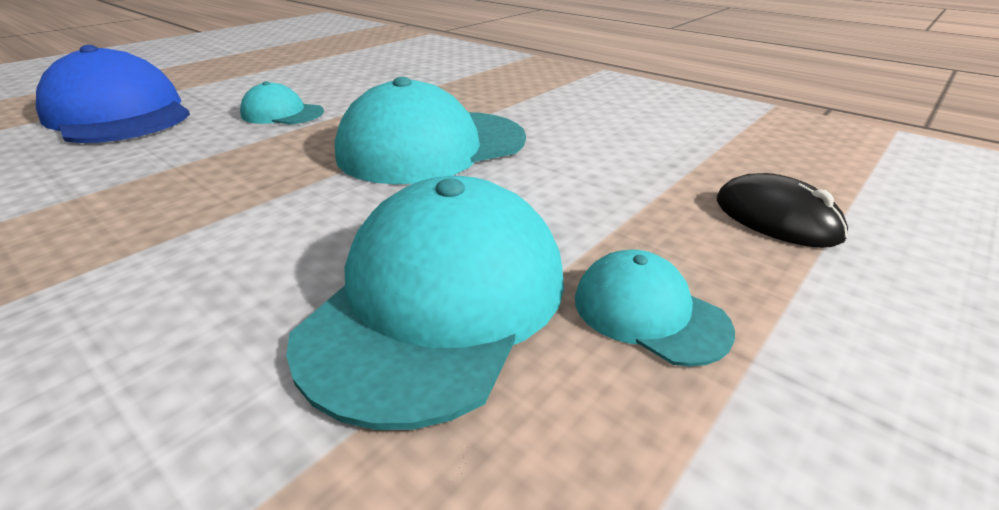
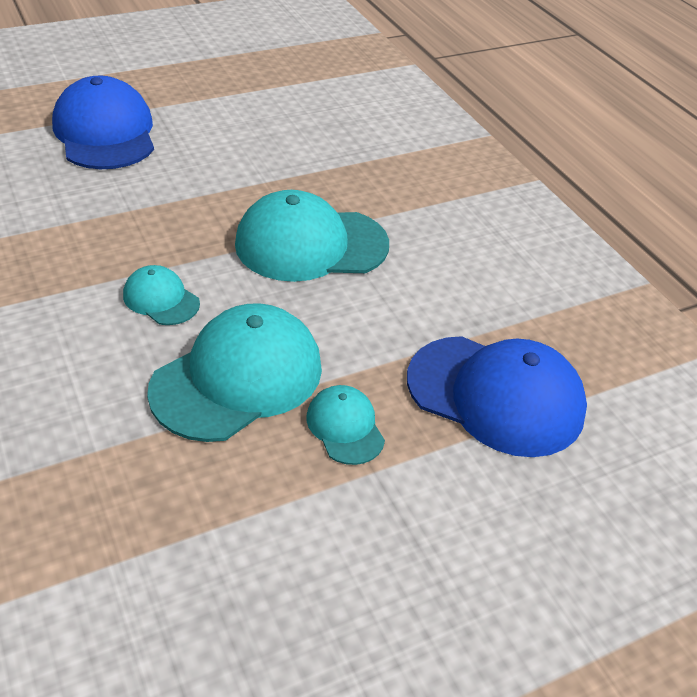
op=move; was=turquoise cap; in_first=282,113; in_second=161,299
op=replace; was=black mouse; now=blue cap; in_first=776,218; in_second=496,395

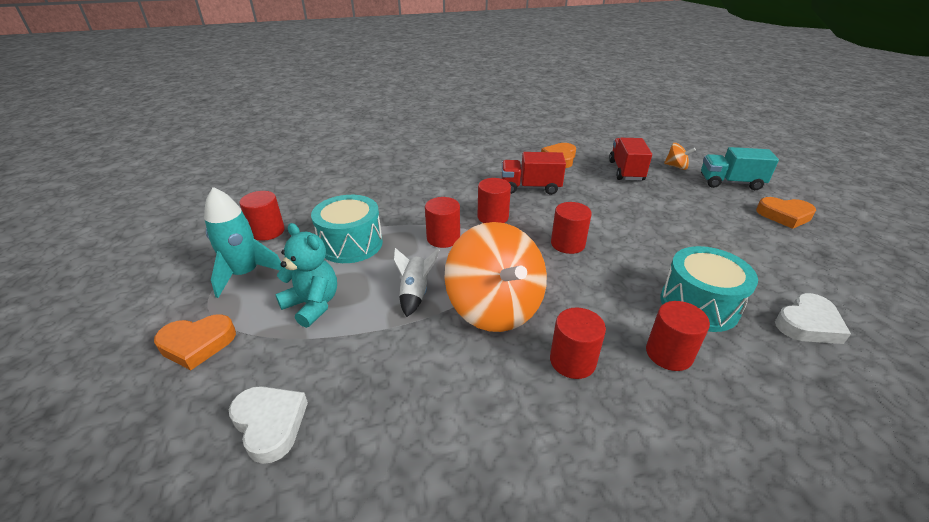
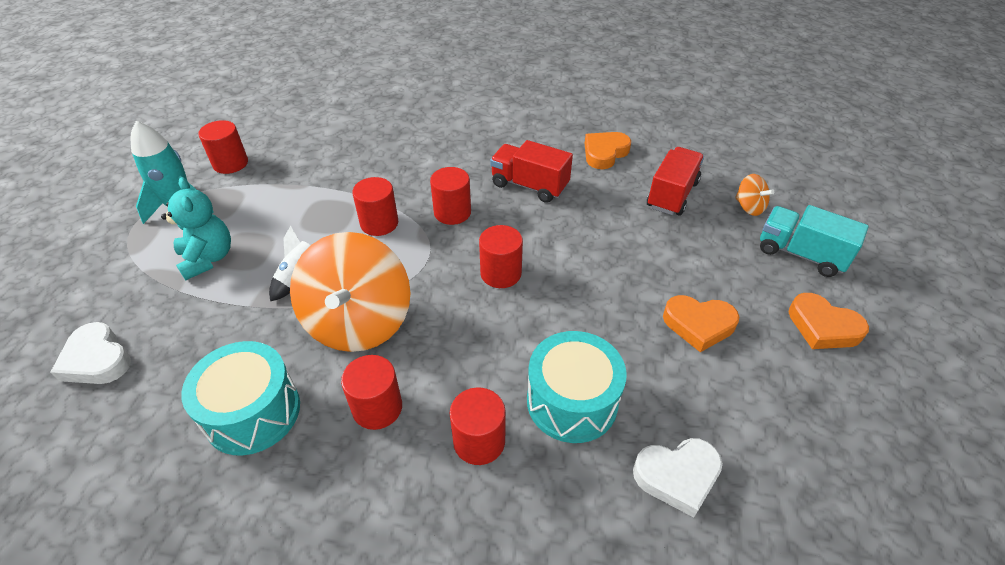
op=rotate; was=white heart; in_first=270,424; in_second=97,359; clockwise=150
op=move; was=turquoise drum; in_first=351,244; in_second=253,412
op=move; was=orange heart; in_first=197,344; in_second=698,325

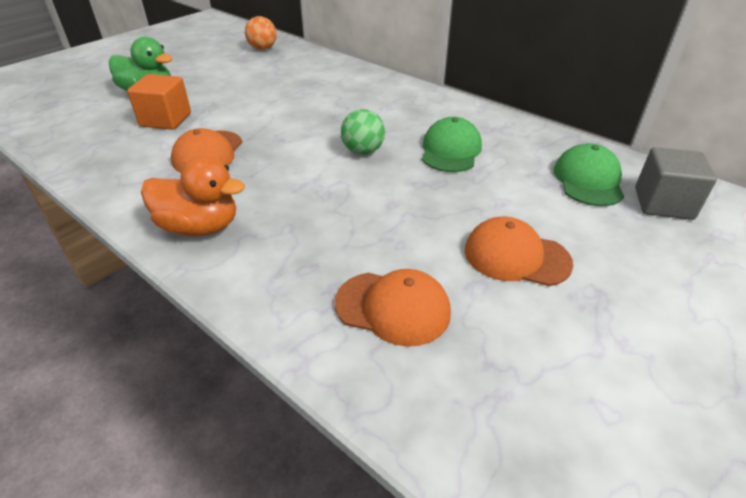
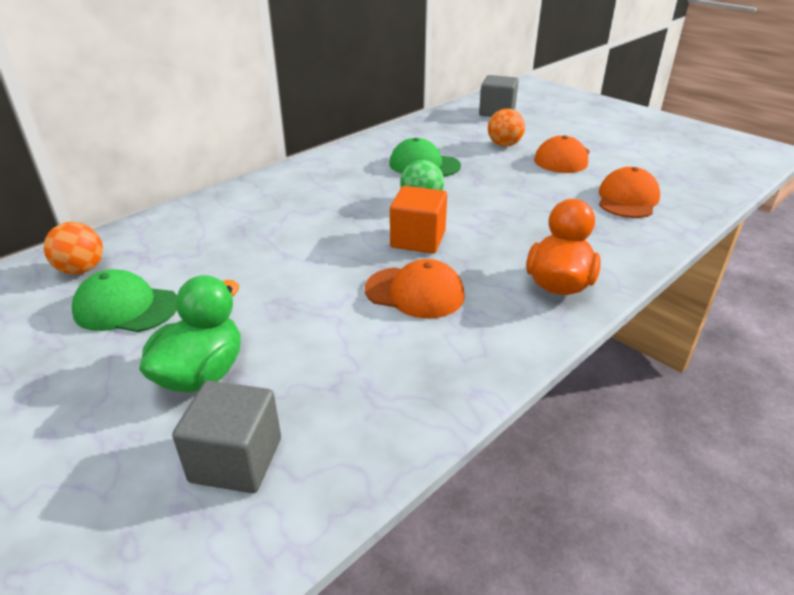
op=move; was=green cap; in_first=588,180; in_second=126,308
op=insert; now=grey cube; in_second=236,460
op=move; was=orange cube; in_first=166,119; in_second=418,239
op=insert; now=orange ball; in_second=504,145

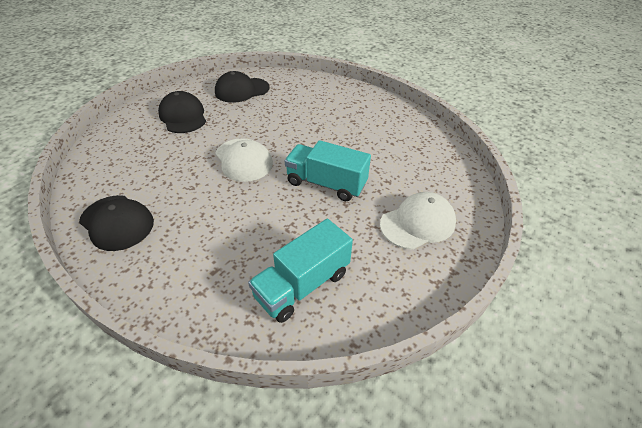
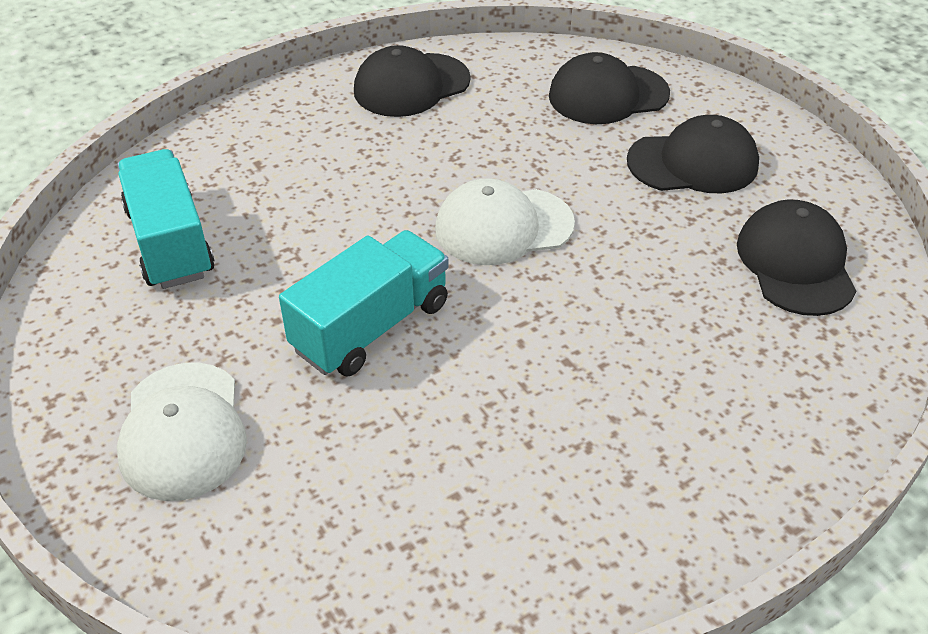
op=insert; now=black cap; in_second=608,95

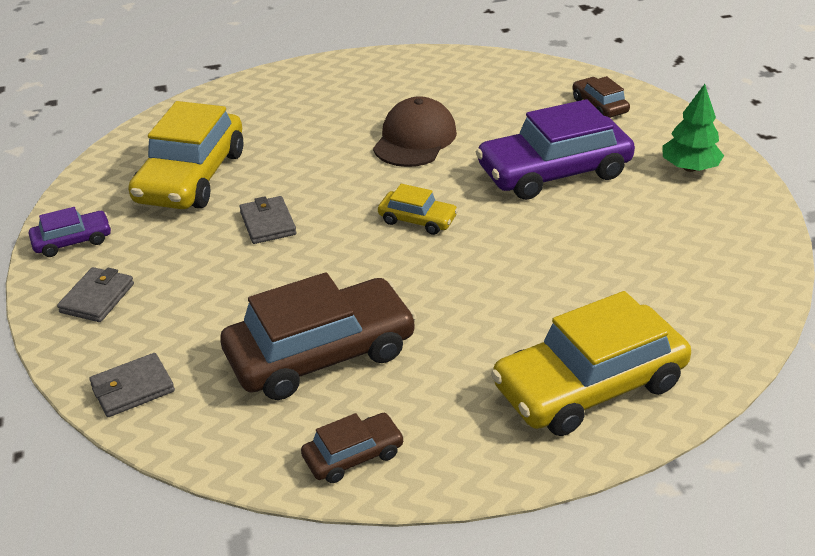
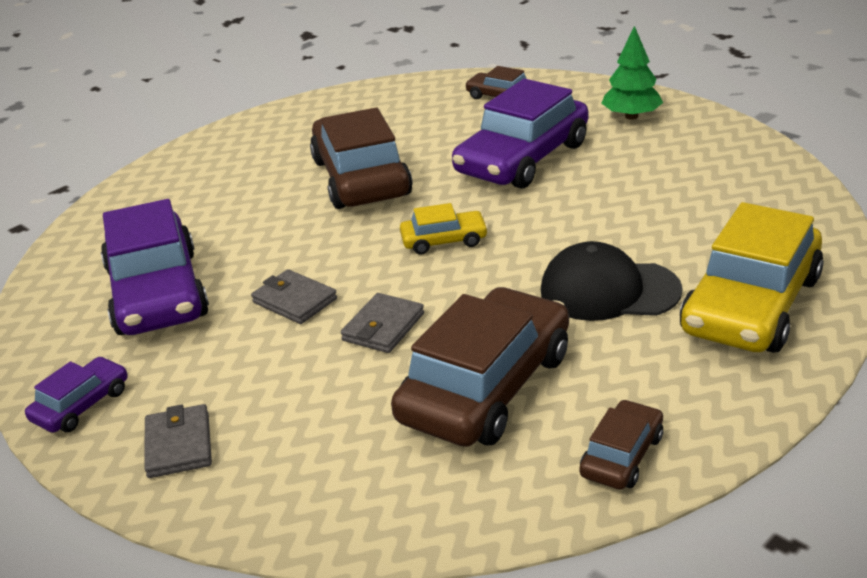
op=recolor; was=yellow car; now=purple car; in_first=191,177; in_second=157,293
op=replace; was=brown cap; now=brown car; in_first=415,139; in_second=361,178
op=move; was=grey wallet; in_first=133,388; in_second=383,327
op=insert; now=black cap; in_second=609,290

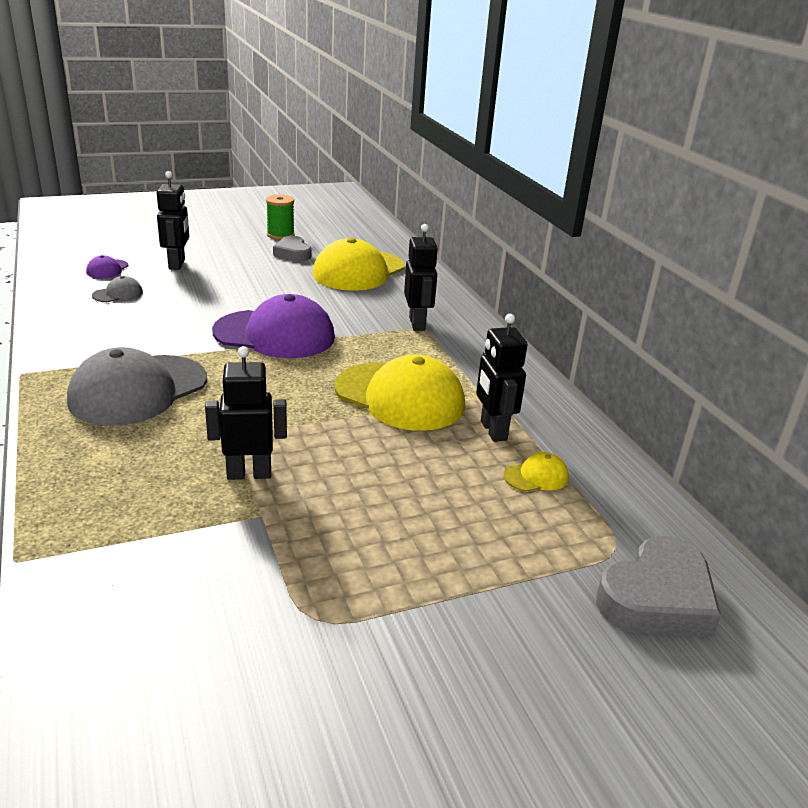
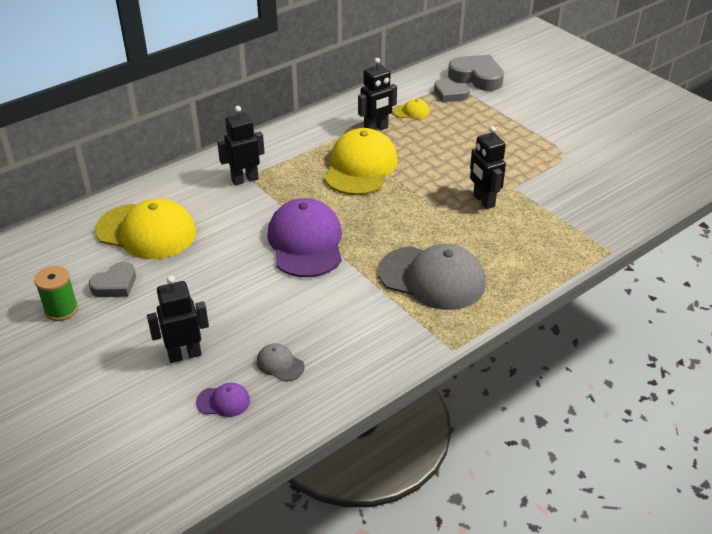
op=rotate; was=yellow cap; in_first=536,476; in_second=411,111; clockwise=120
op=insert; now=grey heart; in_second=450,94

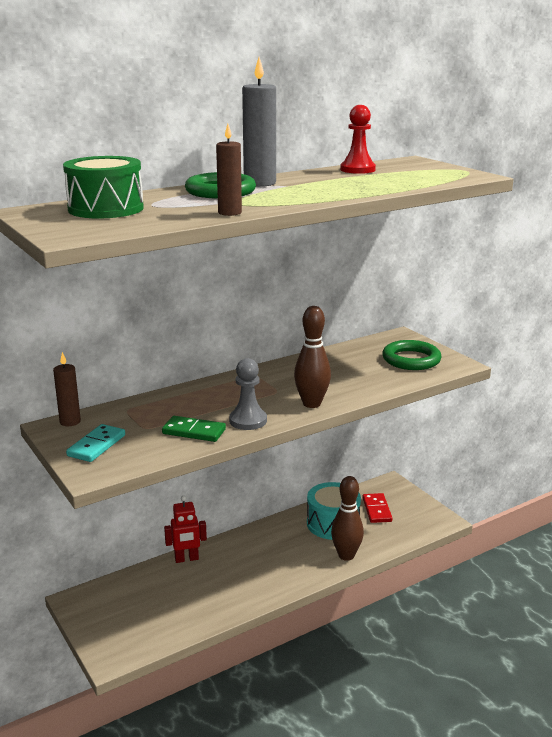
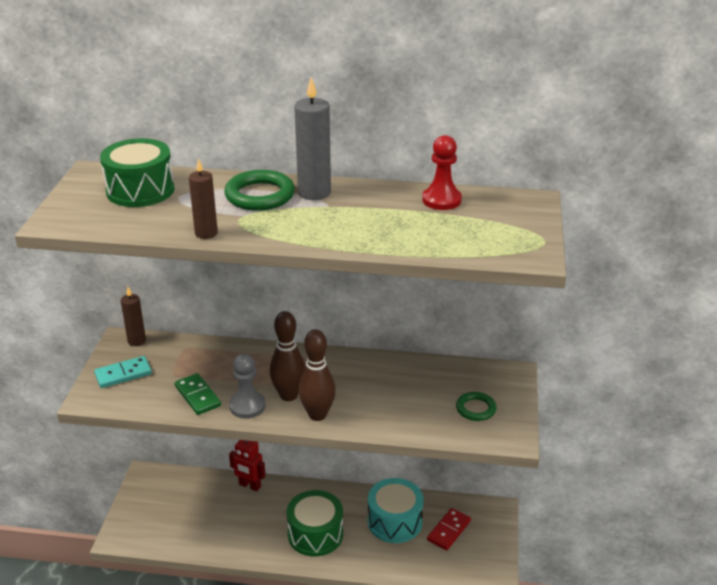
op=move; was=brown bowling pin; in_first=346,555; in_second=289,395
op=insert; now=green drum; in_second=315,534
op=resize; was=green ring; in_first=411,359; in_second=475,409; ratio=0.62

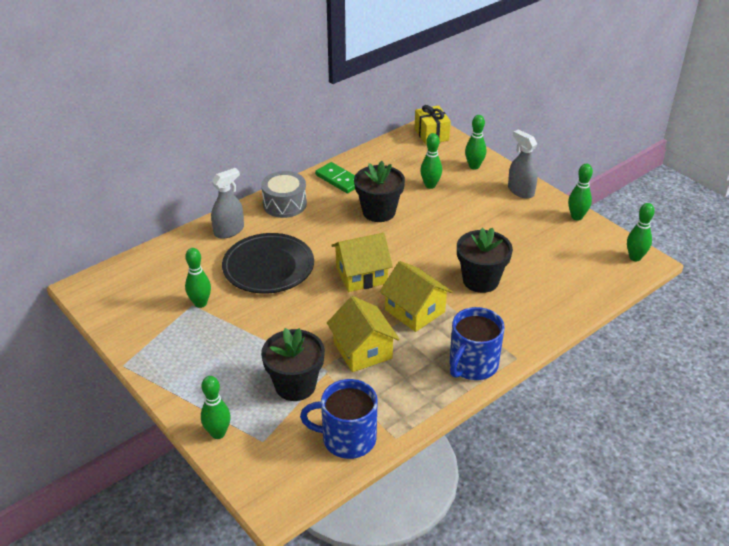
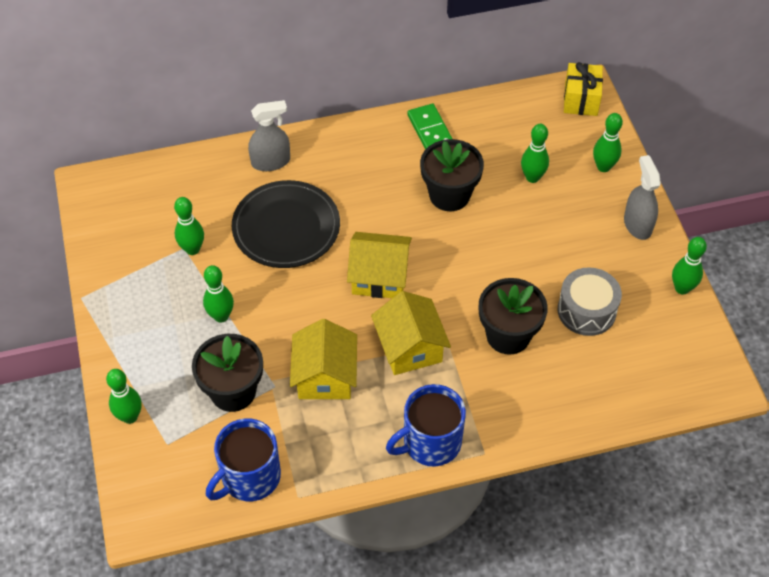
op=move; was=green bowling pin; in_first=635,257; in_second=221,316
op=rotate; was=blue mug; in_first=347,438; in_second=249,477; clockwise=-75
op=move; was=grey drum; in_first=285,204; in_second=586,310

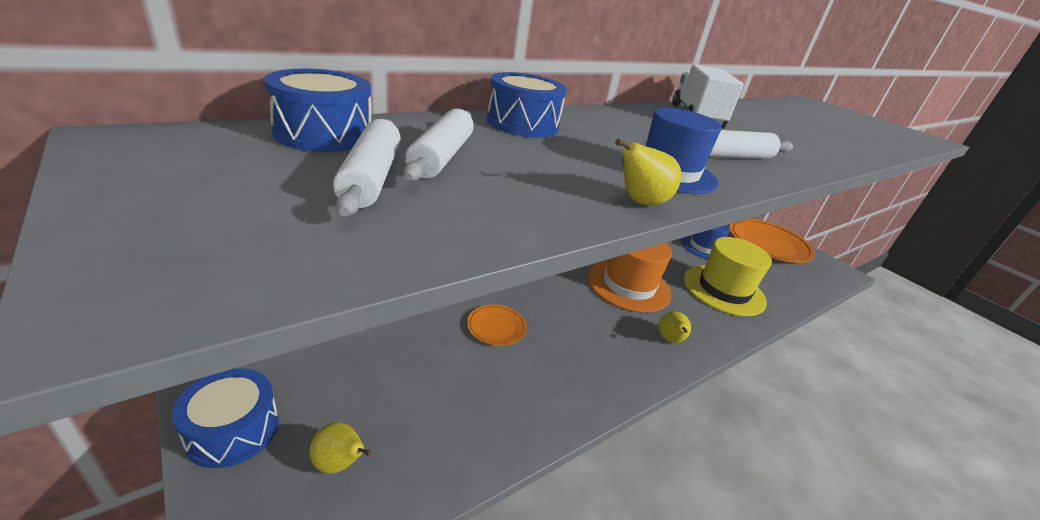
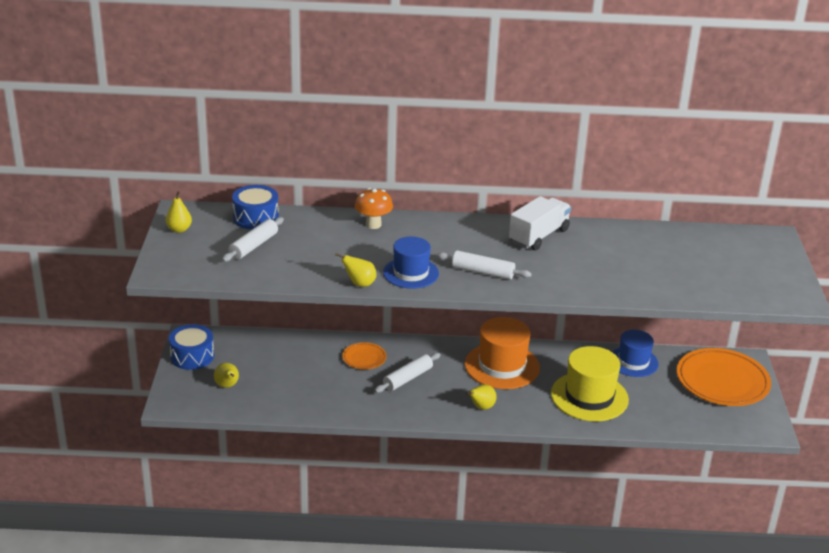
op=insert; now=yellow pear; in_second=179,229
op=replace; was=blue drum; now=orange mushroom; in_first=522,124; in_second=373,224
op=move; was=white rolling pin; in_first=441,156; in_second=407,378

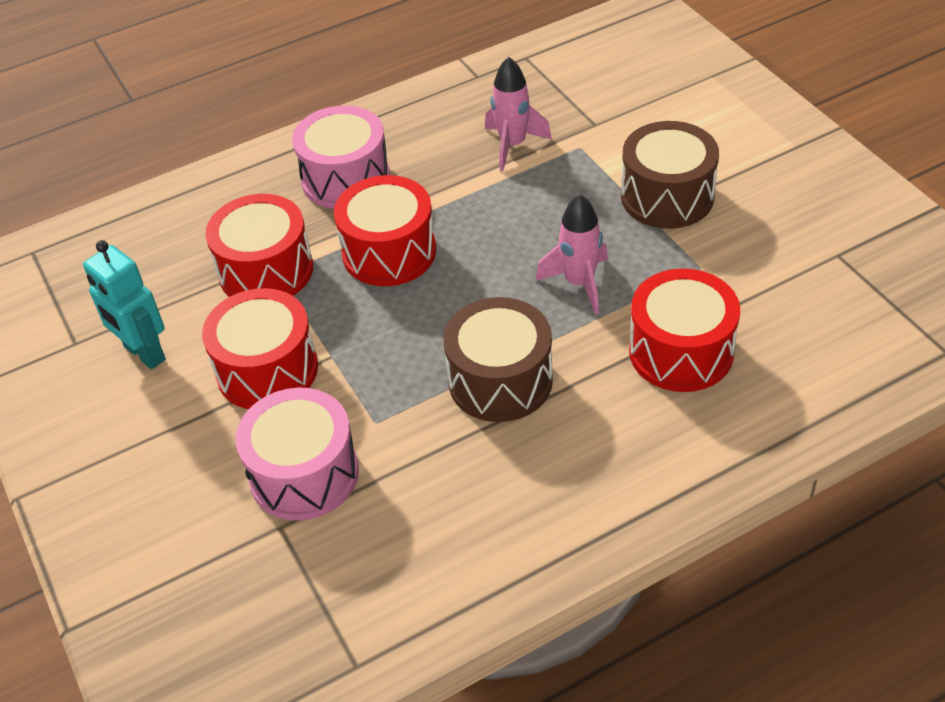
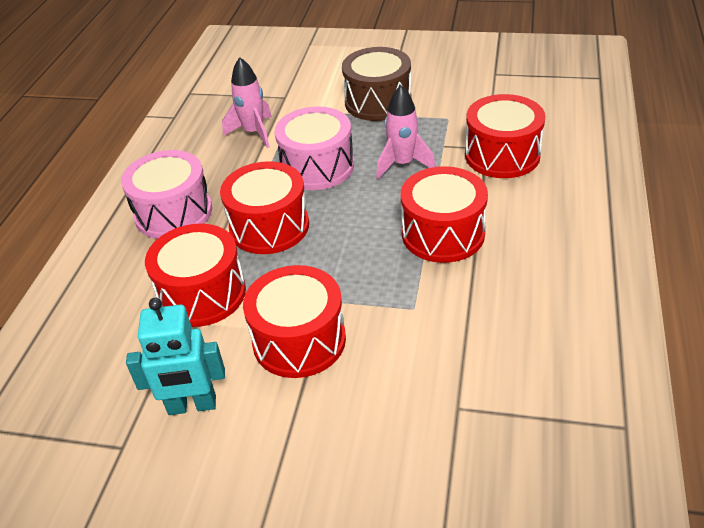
op=move; was=pink drum; in_first=304,474; in_second=317,167
op=recolor; was=brown drum; now=red drum; in_first=500,380; in_second=443,234

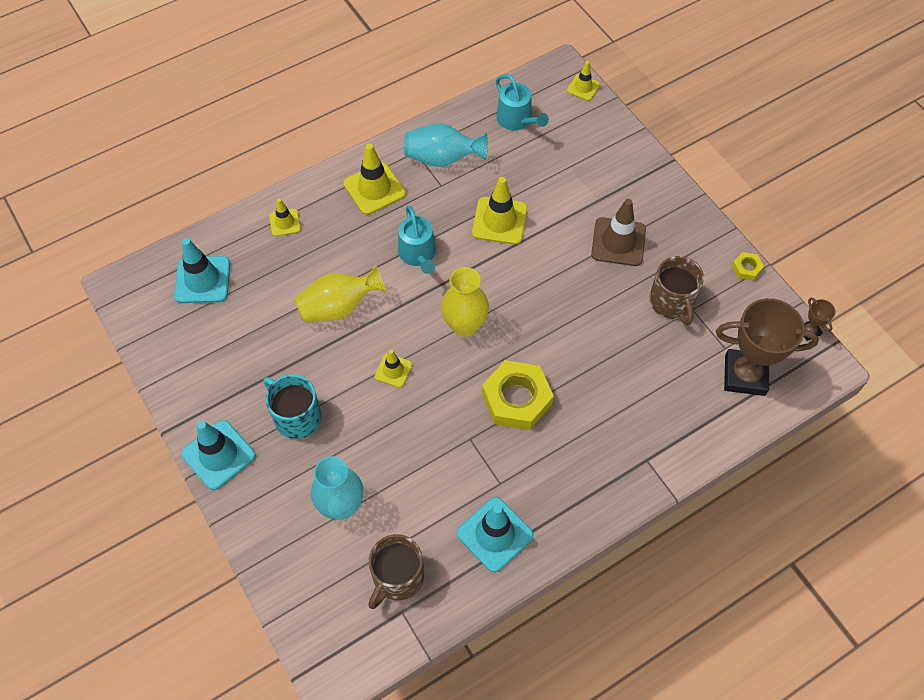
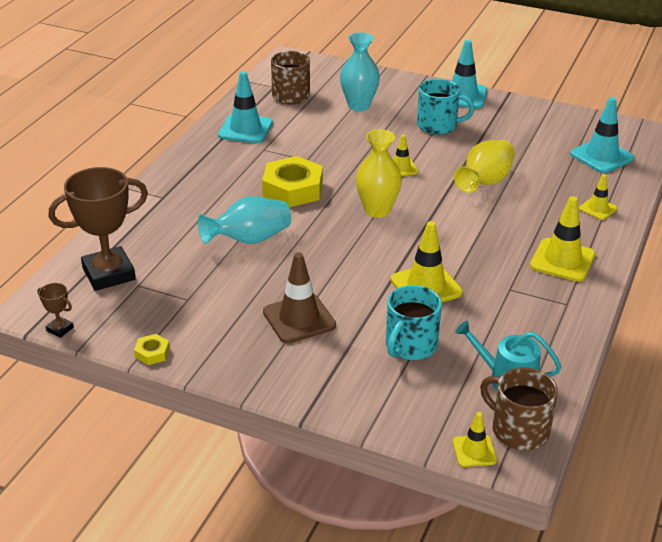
op=move; was=turquoise vase; in_first=442,158; in_second=249,240
op=insert; now=turquoise mug; in_second=410,345
op=move; was=brown mug; in_first=672,302; in_second=518,430
op=delete; was=turquoise watering can; in_first=418,254

